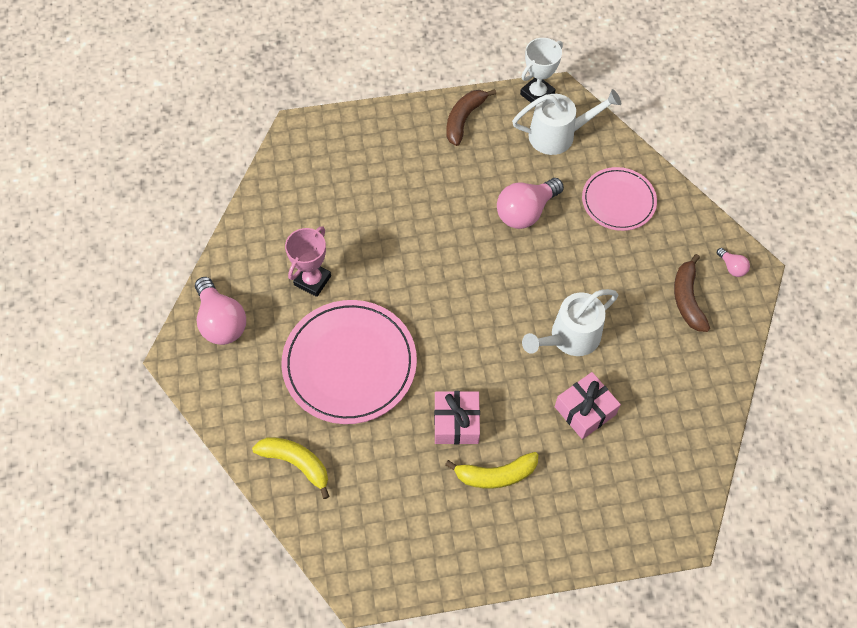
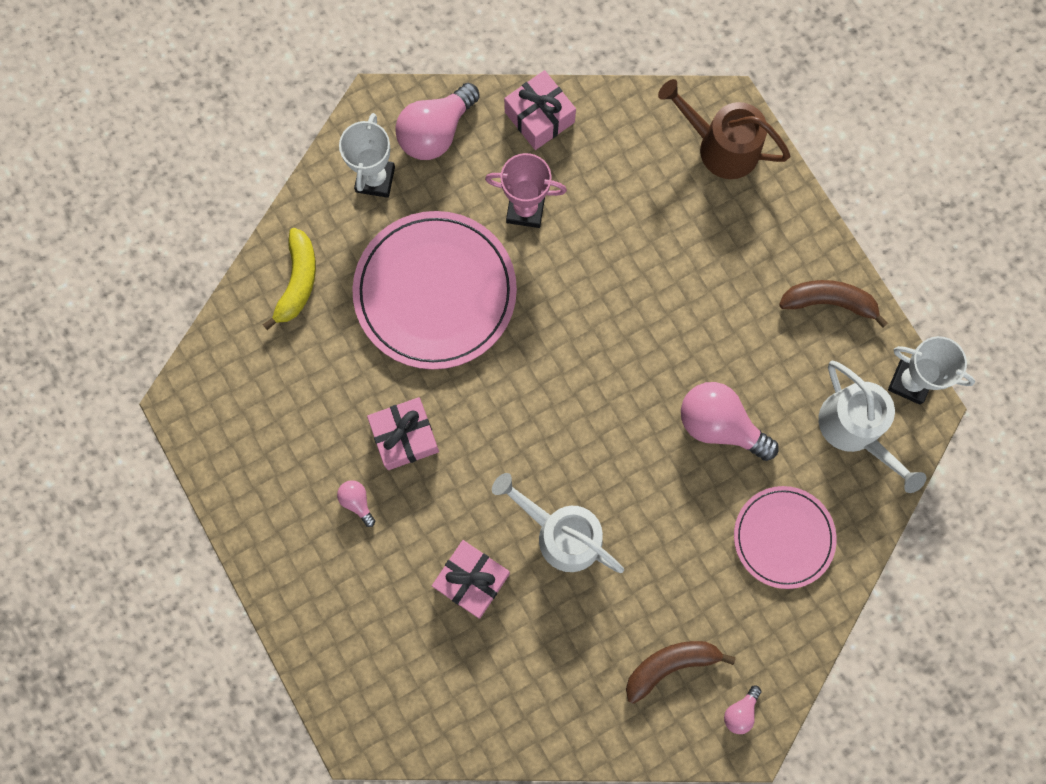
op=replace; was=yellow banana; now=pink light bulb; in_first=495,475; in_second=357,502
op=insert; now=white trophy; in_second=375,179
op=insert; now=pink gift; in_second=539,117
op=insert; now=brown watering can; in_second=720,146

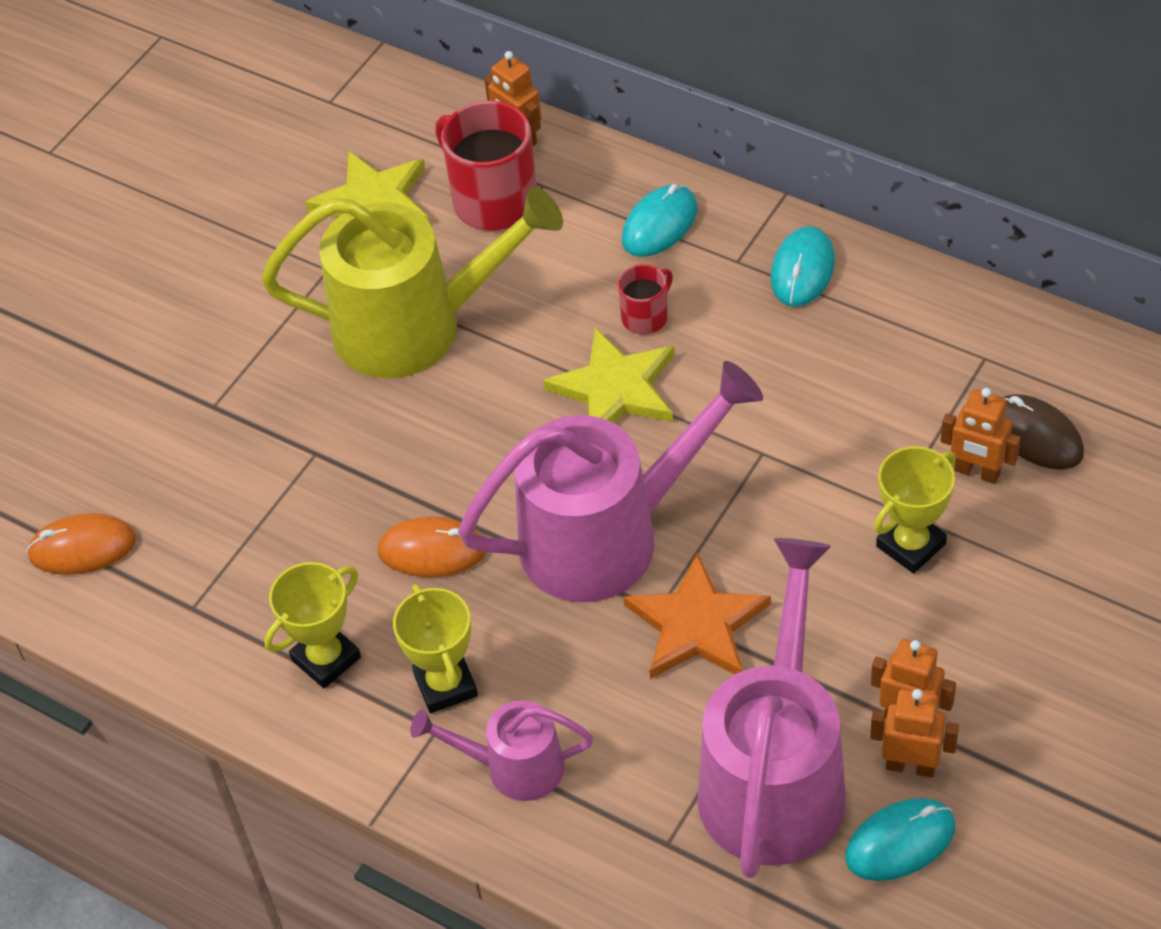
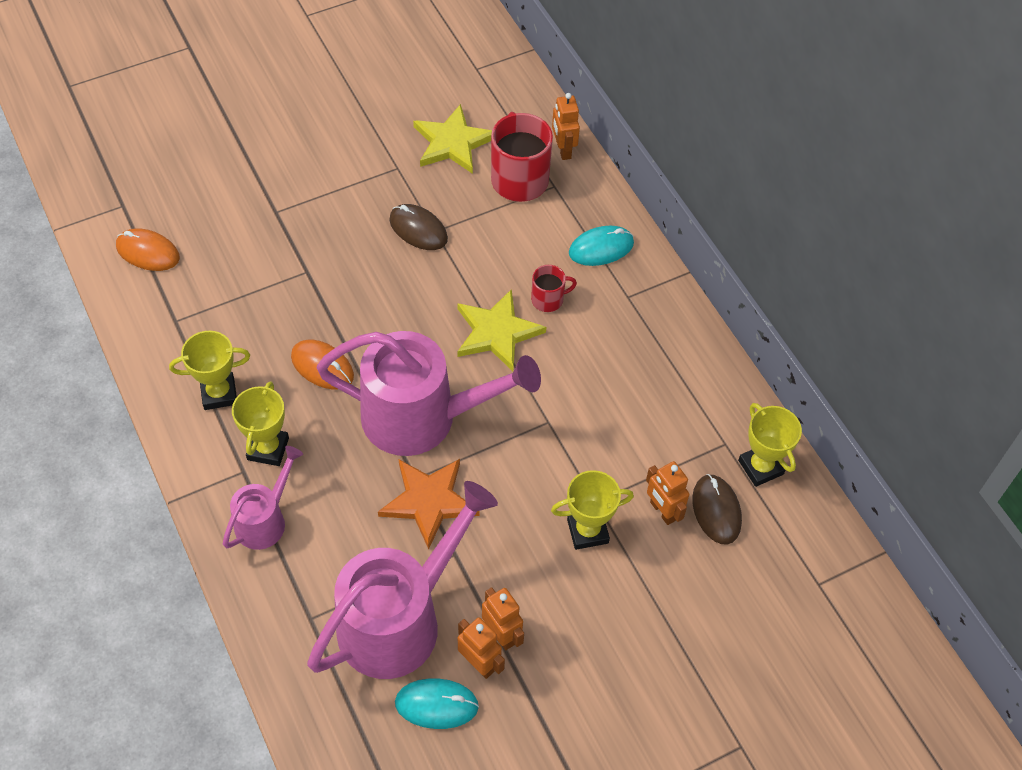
op=rotate; was=pink watering can; in_first=513,767; in_second=265,519; clockwise=90
op=replace; was=yellow watering can; now=brown mouse; in_first=416,326; in_second=418,229
op=insert; now=yellow trophy; in_second=760,467
op=delete; was=turquoise mouse; in_first=802,270

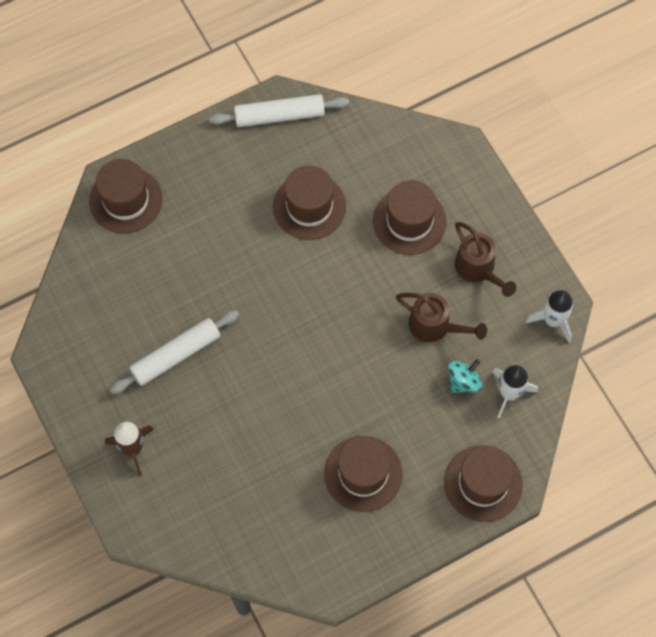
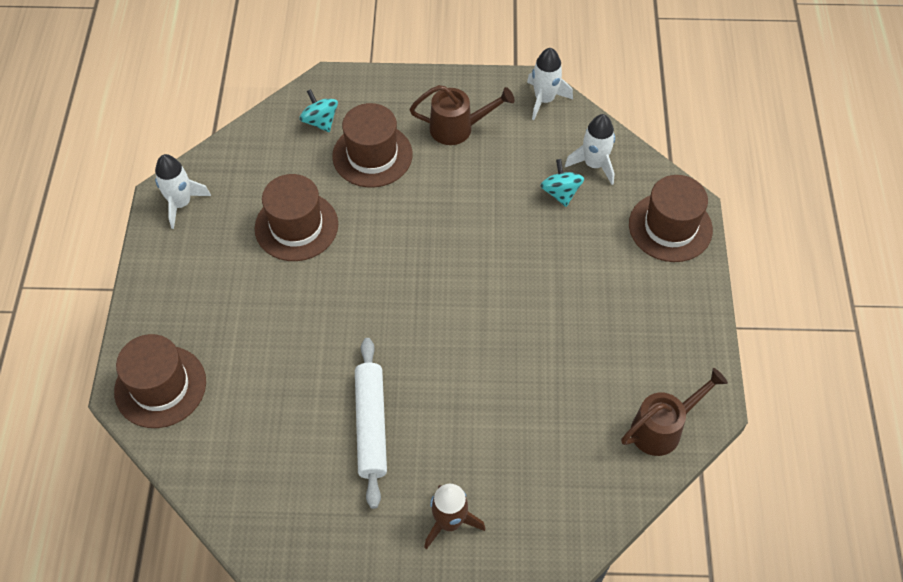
op=replace; was=white rolling pin; now=white rocket; in_first=279,115; in_second=181,203
op=insert; now=turquoise spinning top; in_second=320,121
op=move; was=brown watering can; in_first=435,326; in_second=662,428
op=delete; was=brown hat; in_first=363,473

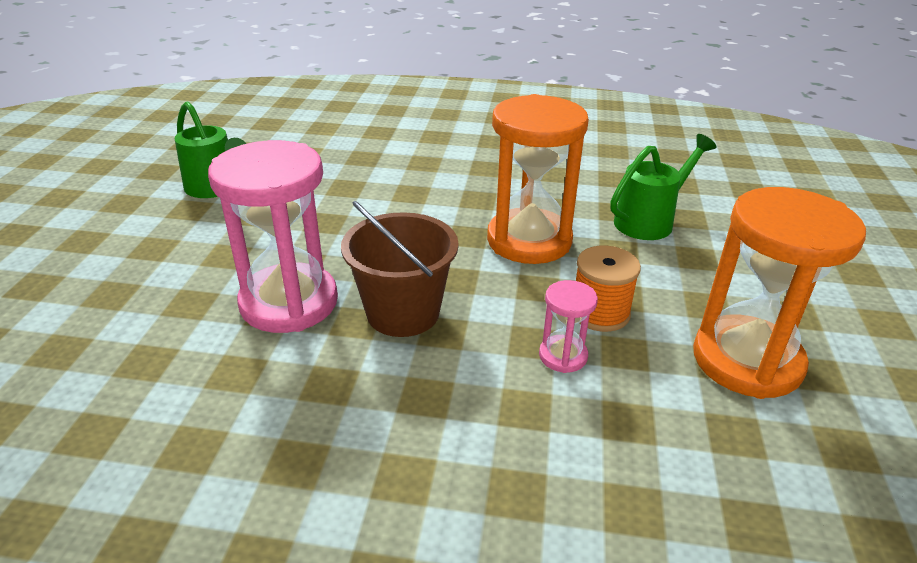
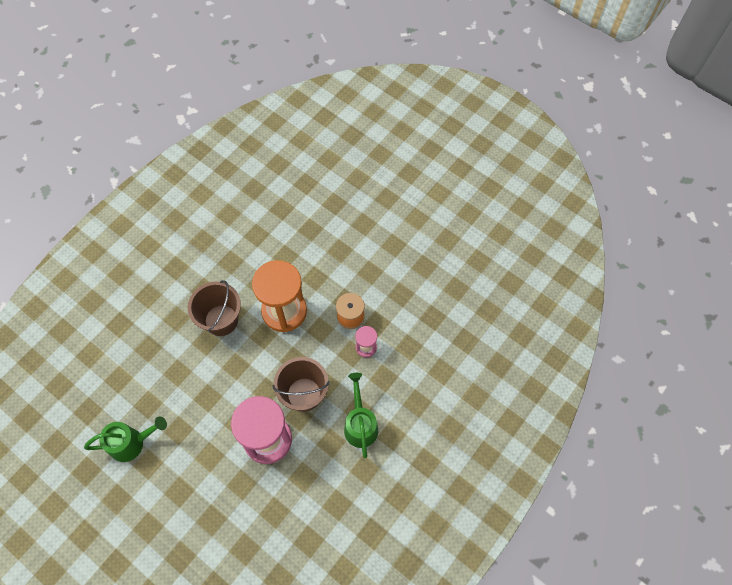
op=insert; now=brown bucket; in_second=221,320
op=move; was=green watering can; in_first=650,221; in_second=360,424
op=delete; was=orange hourglass; in_first=747,361

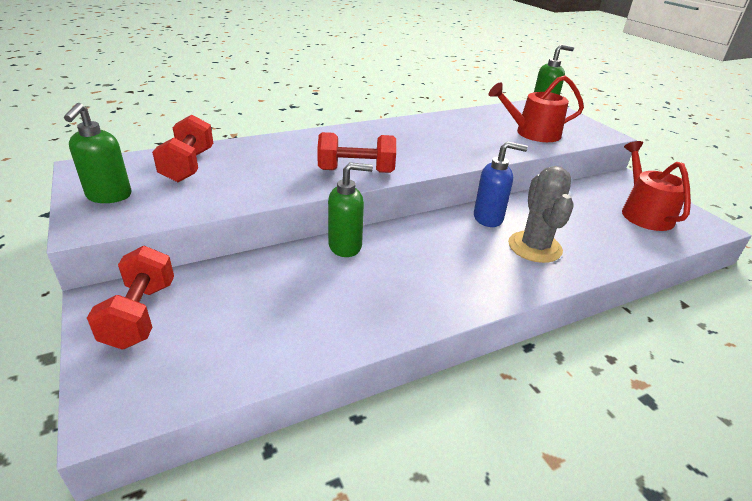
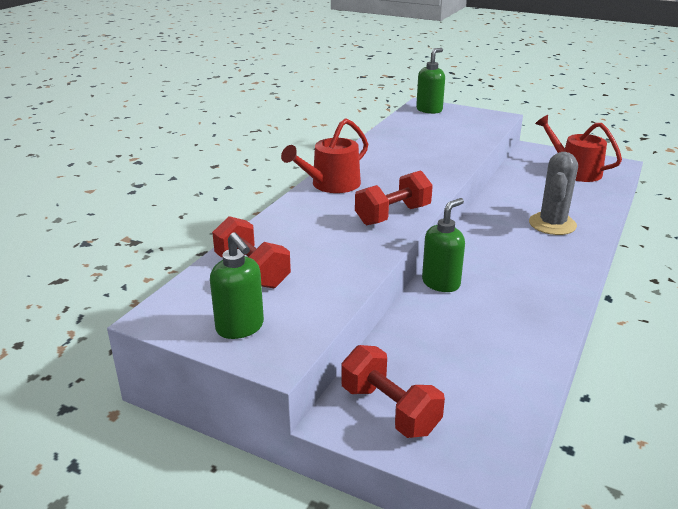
op=move; was=red watering can; in_first=532,133; in_second=331,184
op=rotate; was=grey cactus; in_first=534,247; in_second=552,224; clockwise=60
op=delete; was=blue soap dispenser; in_first=488,218

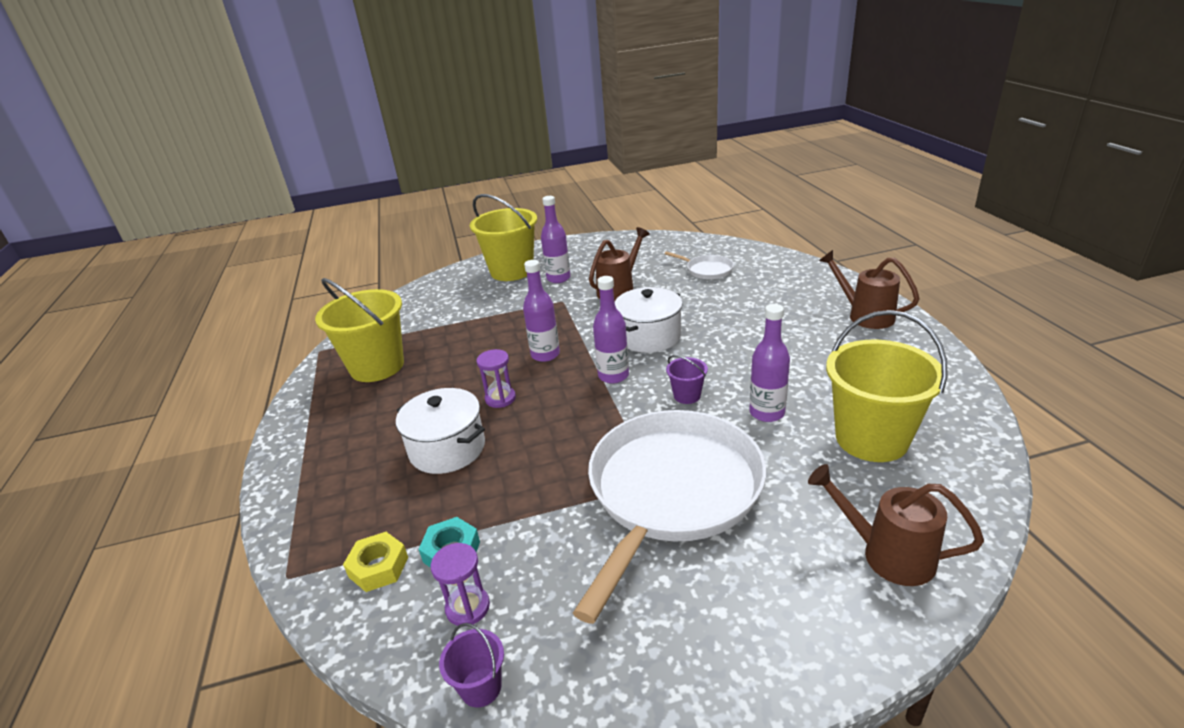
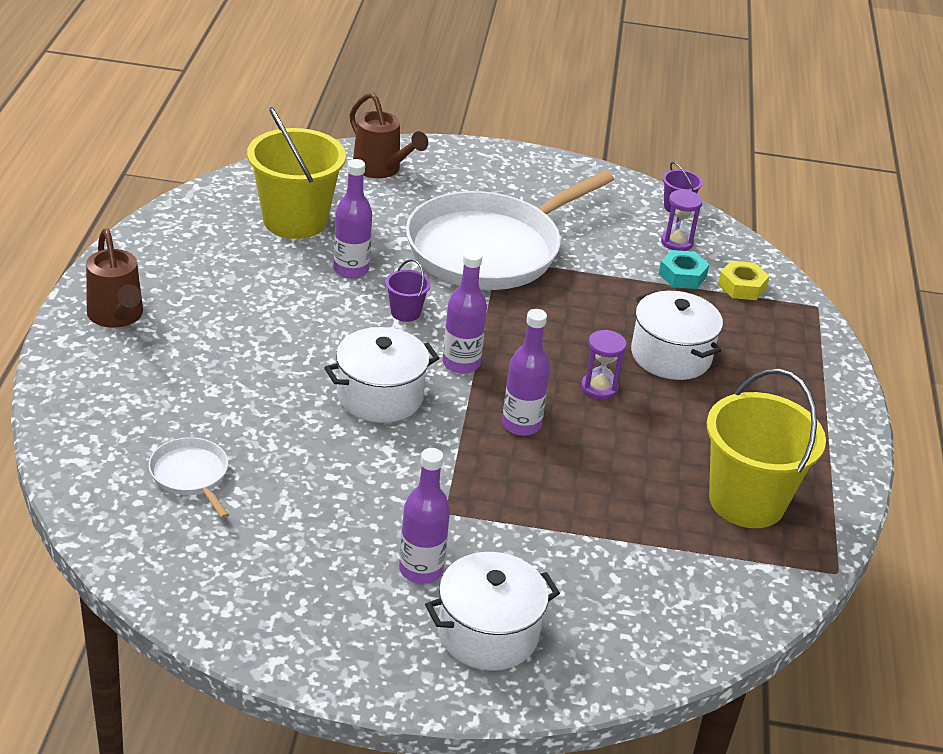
op=replace; was=yellow bucket; now=white pot; in_first=512,271; in_second=488,633
op=delete; was=brown watering can; in_first=619,290

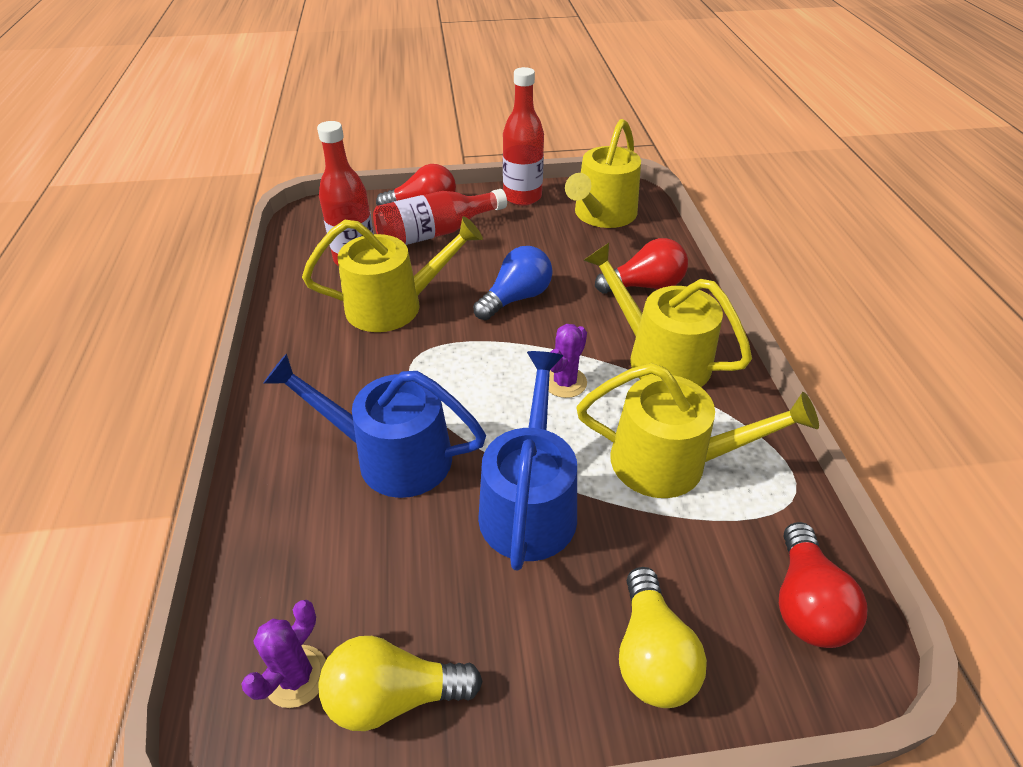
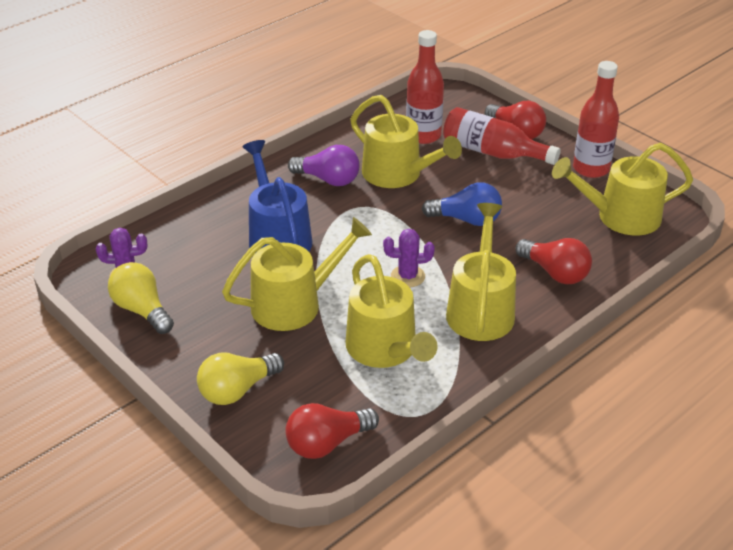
op=recolor; was=blue watering can; now=yellow watering can; in_first=529,503; in_second=294,304
op=insert; now=purple light bulb; in_second=328,180

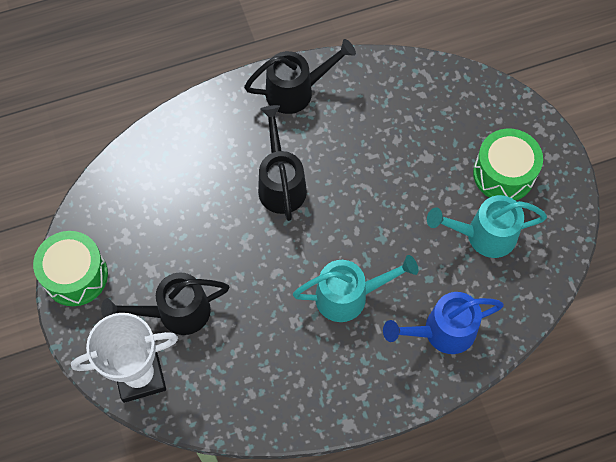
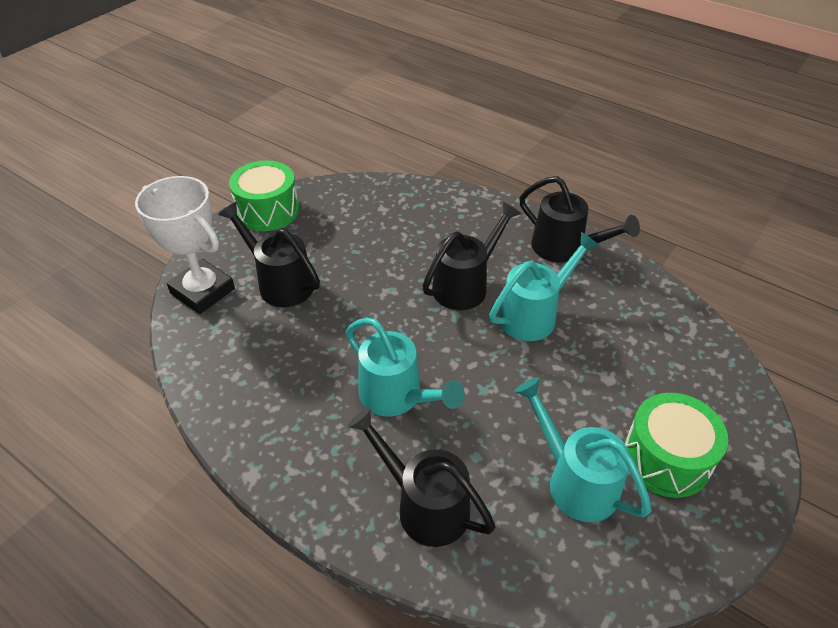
op=recolor; was=blue watering can; now=black watering can; in_first=442,331; in_second=424,505
op=insert; now=turquoise watering can; in_second=534,314

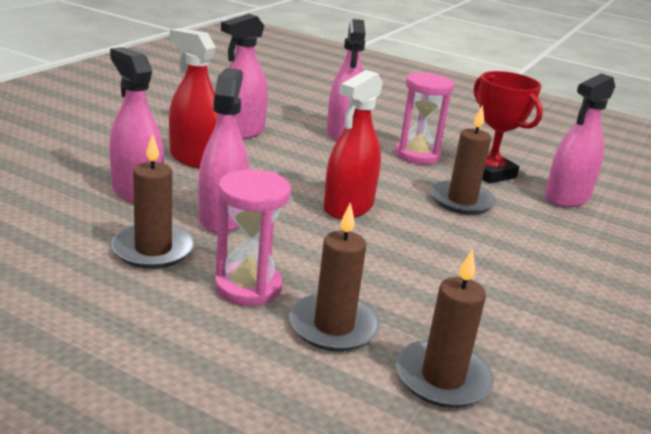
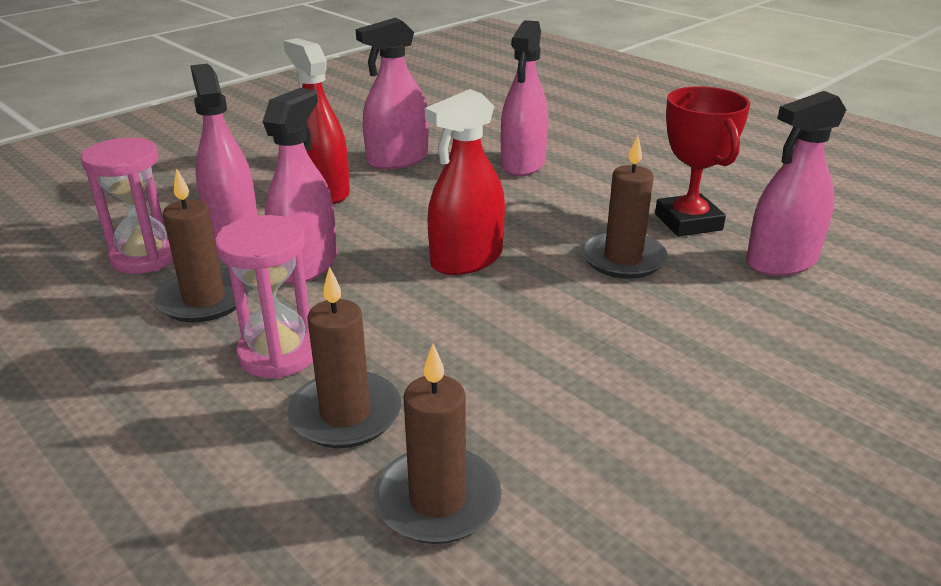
op=move; was=pink hourglass; in_first=417,155; in_second=145,257

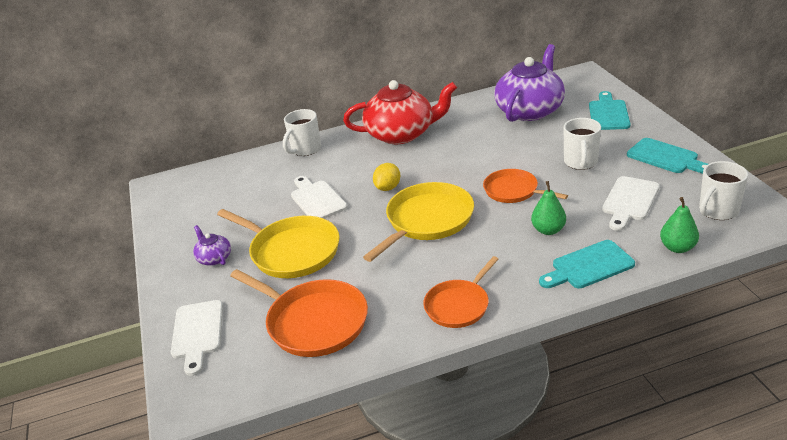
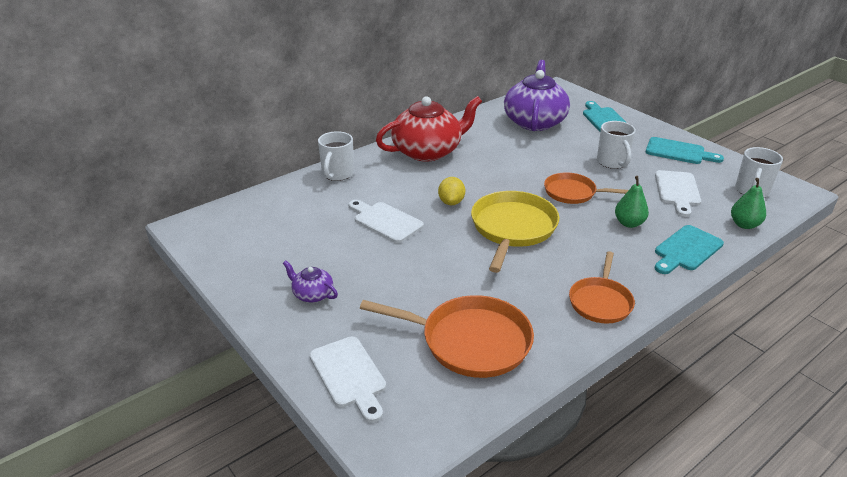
op=delete; was=yellow pan; in_first=292,251

